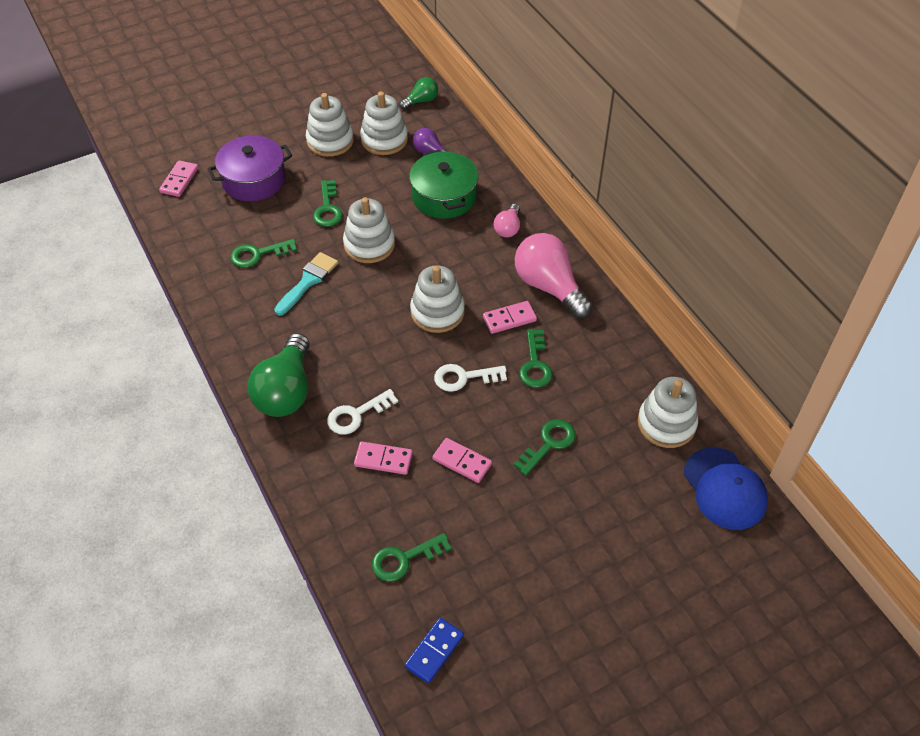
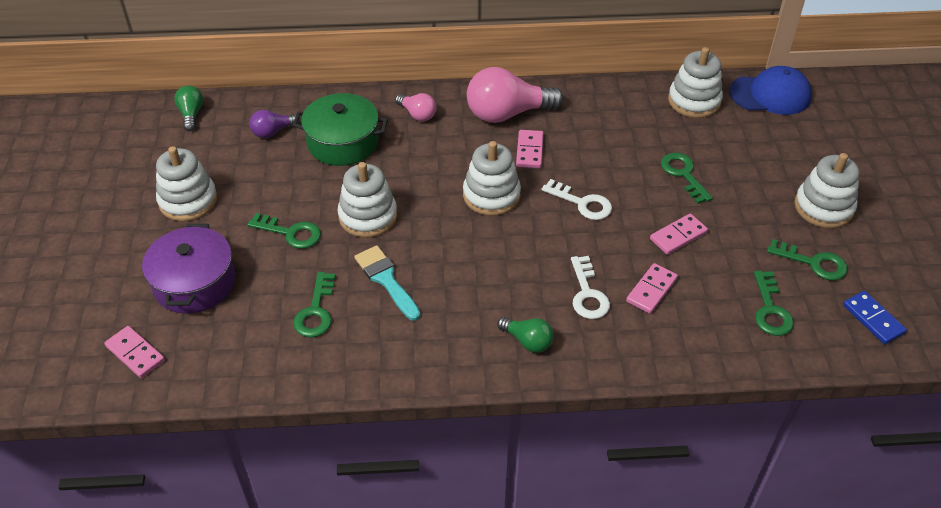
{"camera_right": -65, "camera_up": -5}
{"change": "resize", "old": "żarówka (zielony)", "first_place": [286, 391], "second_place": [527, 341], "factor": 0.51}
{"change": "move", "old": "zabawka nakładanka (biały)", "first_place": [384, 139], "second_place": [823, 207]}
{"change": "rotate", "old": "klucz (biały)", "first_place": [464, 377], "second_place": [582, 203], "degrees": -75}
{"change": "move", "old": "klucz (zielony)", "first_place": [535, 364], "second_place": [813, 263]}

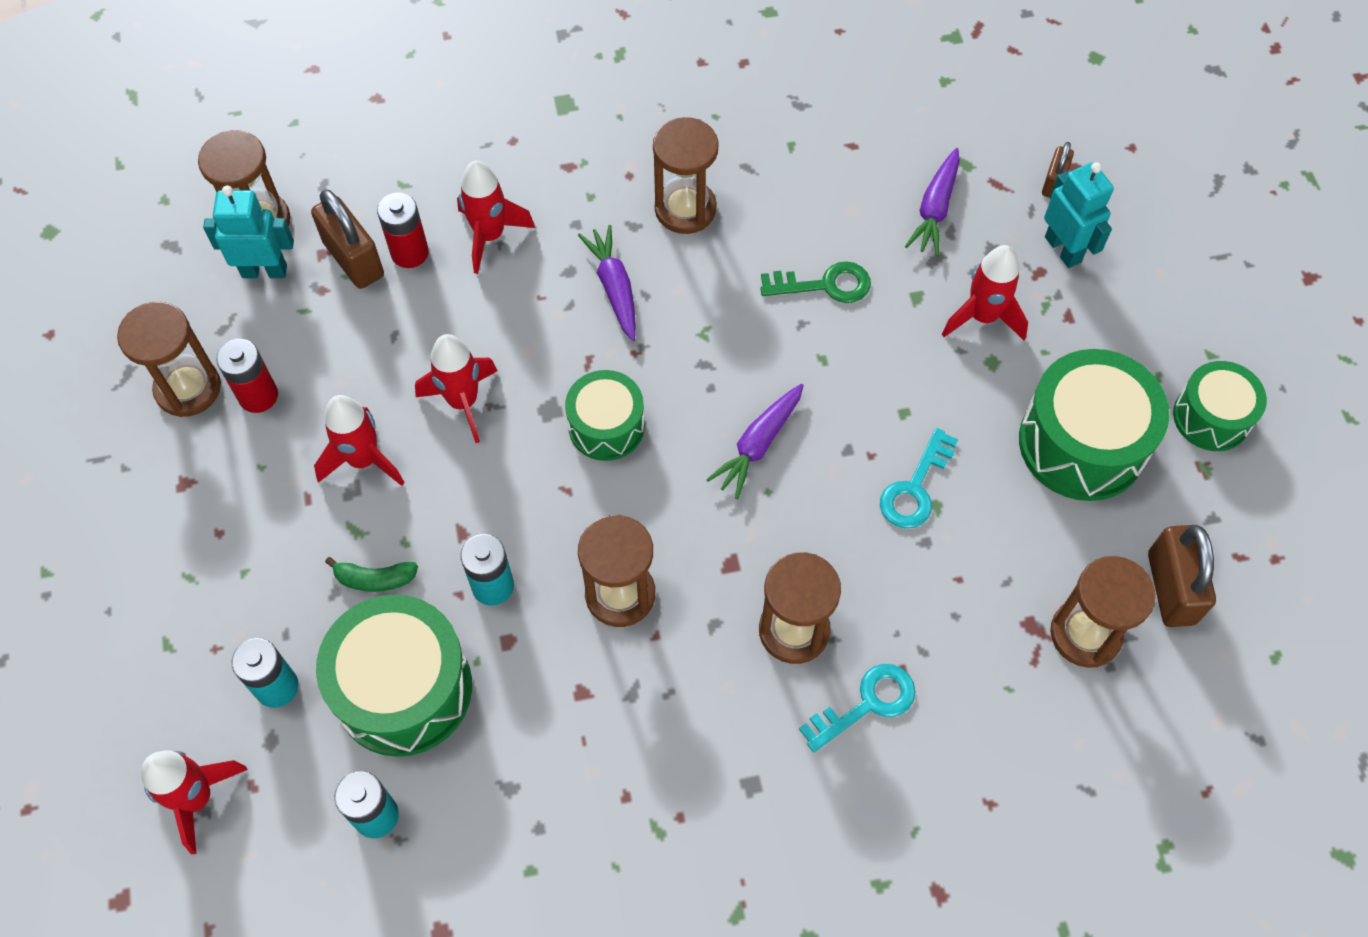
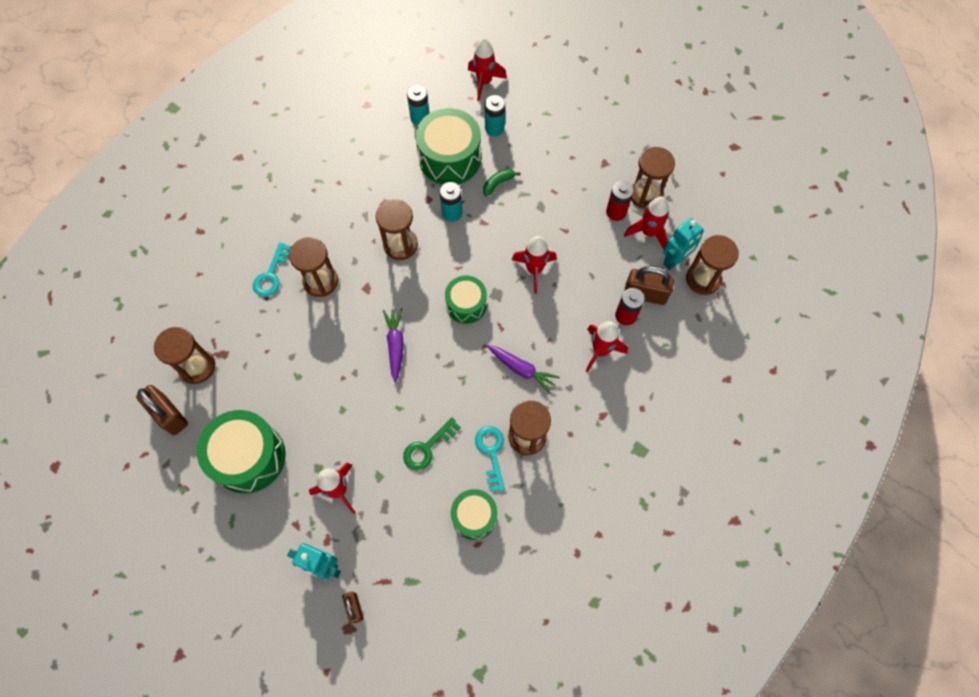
{"camera_right": 140, "camera_up": 5}
{"change": "move", "old": "rakieta (czerwony)", "first_place": [363, 460], "second_place": [648, 233]}
{"change": "move", "old": "klucz (turkusowy)", "first_place": [915, 488], "second_place": [491, 452]}
{"change": "delete", "old": "marchewka (fioletowy)", "first_place": [935, 209]}
{"change": "move", "old": "bęben (zielony)", "first_place": [1211, 417], "second_place": [474, 516]}

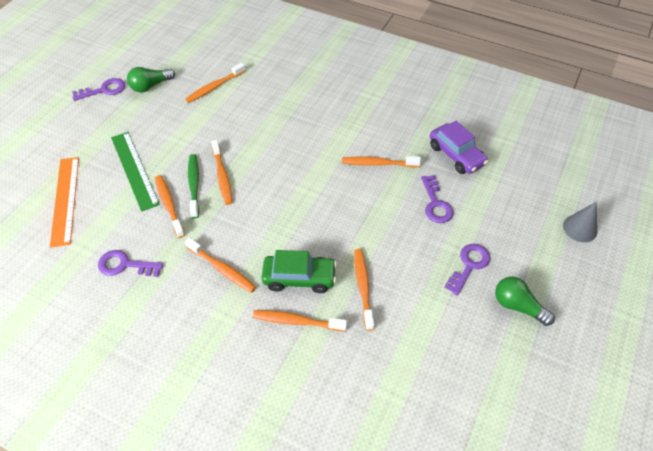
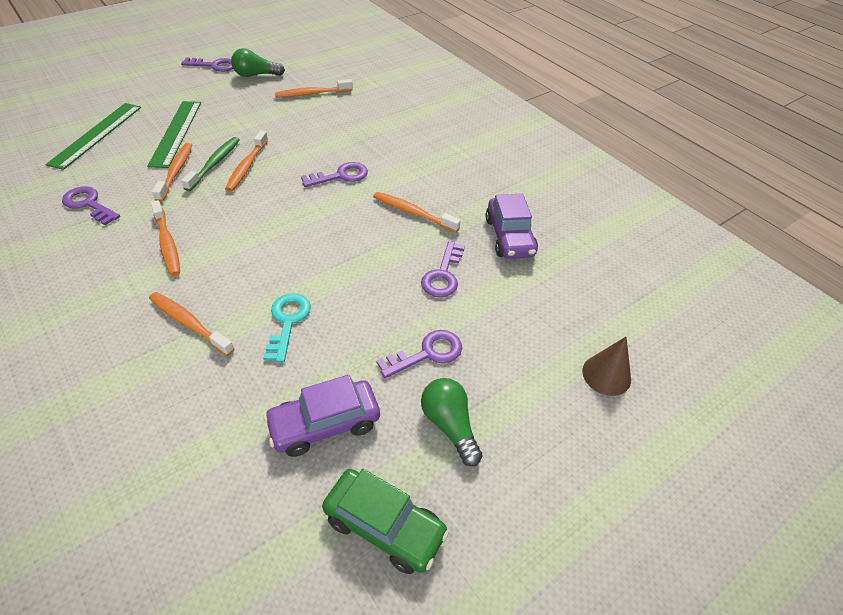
{"camera_right": 25, "camera_up": -5}
{"change": "recolor", "old": "linijka (pomarańczowy)", "new": "linijka (zielony)", "first_place": [65, 200], "second_place": [96, 134]}
{"change": "move", "old": "samochód (zielony)", "first_place": [299, 278], "second_place": [384, 526]}
{"change": "replace", "old": "szczoteczka do zębów (pomarańczowy)", "new": "klucz (turkusowy)", "first_place": [363, 287], "second_place": [287, 322]}
{"change": "recolor", "old": "stożek (szary)", "new": "stożek (brązowy)", "first_place": [580, 228], "second_place": [606, 375]}
{"change": "insert", "new": "samochód (fioletowy)", "second_place": [325, 424]}
{"change": "insert", "new": "klucz (fioletowy)", "second_place": [340, 176]}

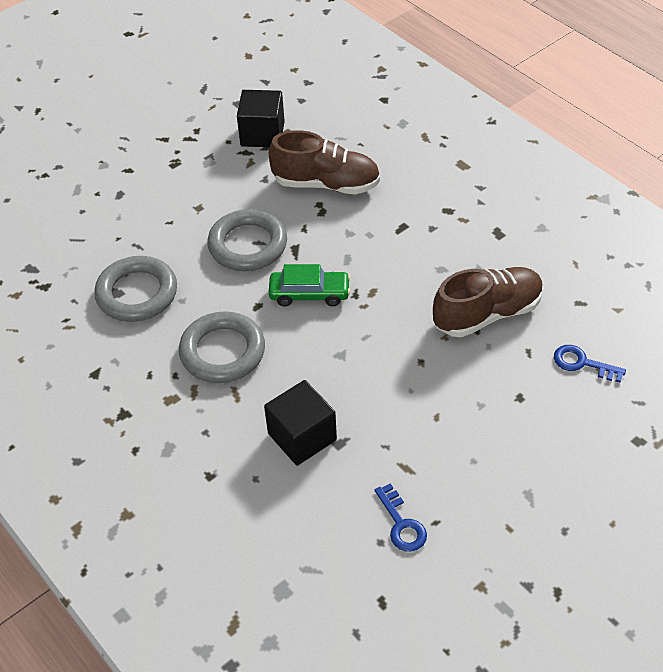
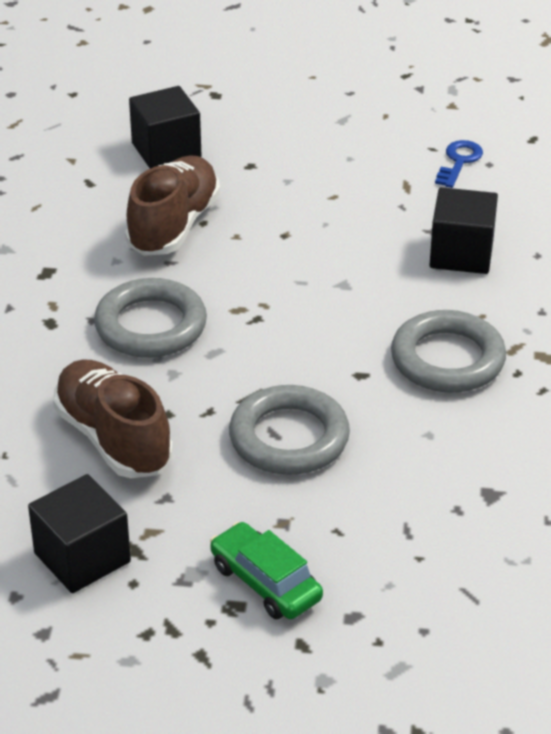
{"camera_right": -135, "camera_up": -10}
{"change": "move", "old": "pierścień (szary)", "first_place": [137, 293], "second_place": [151, 326]}
{"change": "move", "old": "samochód (zielony)", "first_place": [309, 294], "second_place": [265, 582]}
{"change": "rotate", "old": "but (brązowy)", "first_place": [487, 314], "second_place": [174, 225], "degrees": 90}
{"change": "replace", "old": "klucz (niebieski)", "new": "sześcian (czarny)", "first_place": [582, 363], "second_place": [166, 150]}

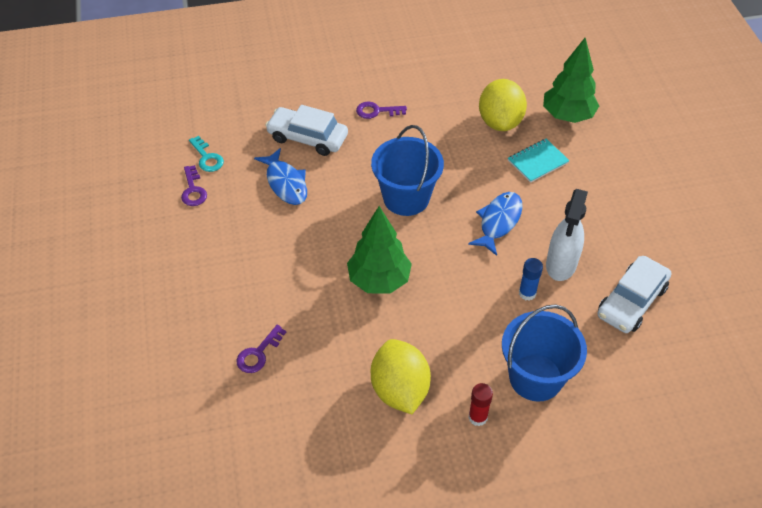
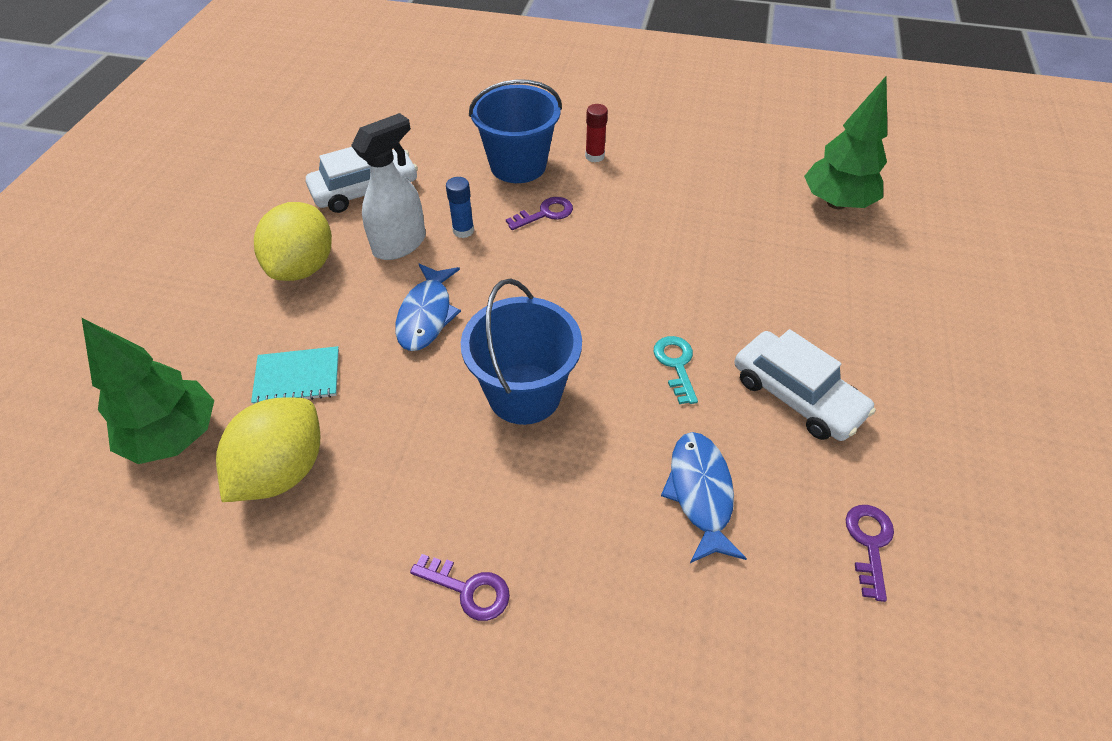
{"camera_right": -155, "camera_up": 0}
{"change": "move", "old": "klucz (turkusowy)", "first_place": [207, 157], "second_place": [676, 365]}
{"change": "move", "old": "klucz (fioletowy)", "first_place": [258, 353], "second_place": [545, 214]}
{"change": "move", "old": "samochód (biały)", "first_place": [307, 138], "second_place": [796, 395]}
{"change": "move", "old": "drzewko (zielony)", "first_place": [379, 280], "second_place": [836, 203]}
{"change": "move", "old": "cytryna (żółty)", "first_place": [399, 390], "second_place": [303, 267]}
{"change": "rotate", "old": "ryba (niebieski)", "first_place": [499, 222], "second_place": [426, 315], "degrees": -45}

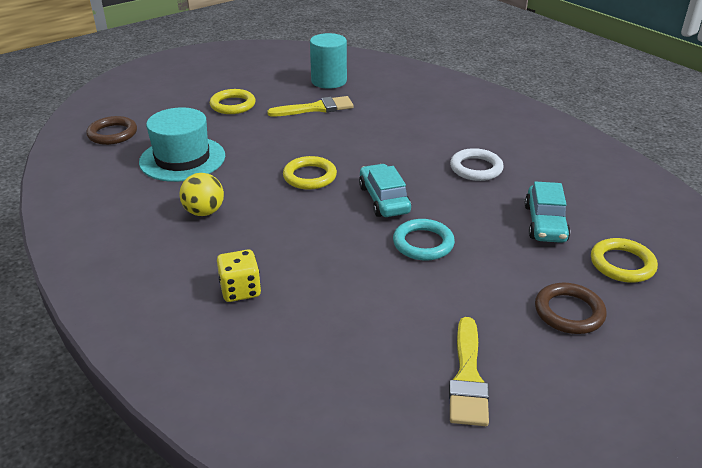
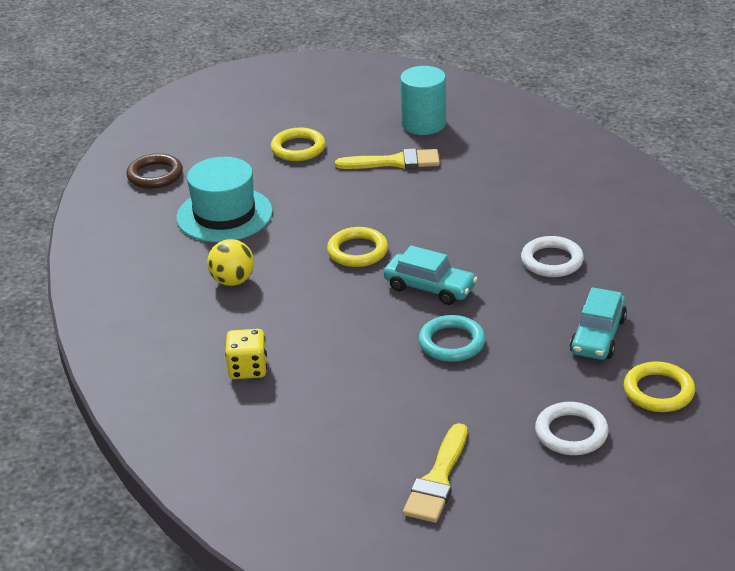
{"camera_right": 15, "camera_up": 0}
{"change": "rotate", "old": "samochód (turkusowy)", "first_place": [384, 199], "second_place": [430, 288], "degrees": 120}
{"change": "recolor", "old": "pierścień (brązowy)", "new": "pierścień (biały)", "first_place": [569, 312], "second_place": [571, 433]}

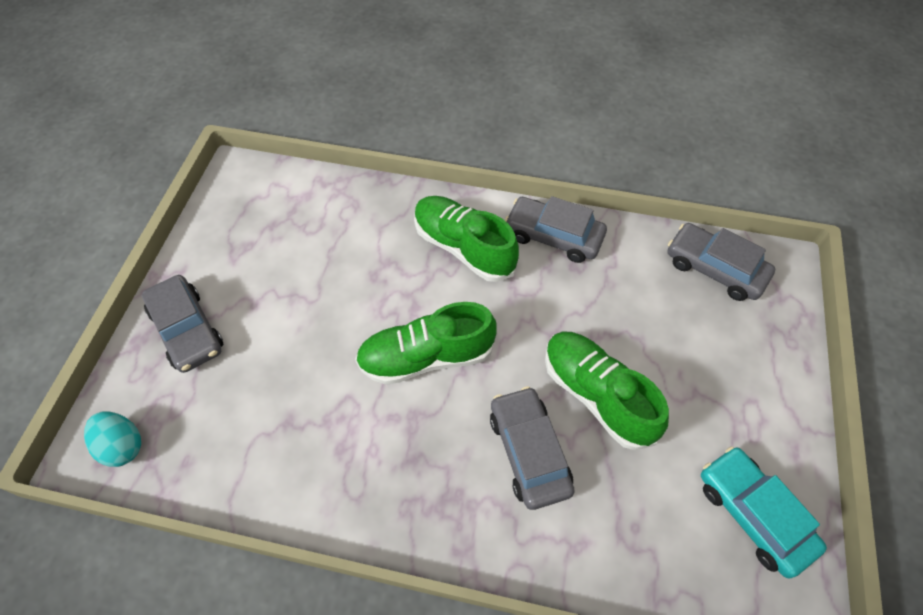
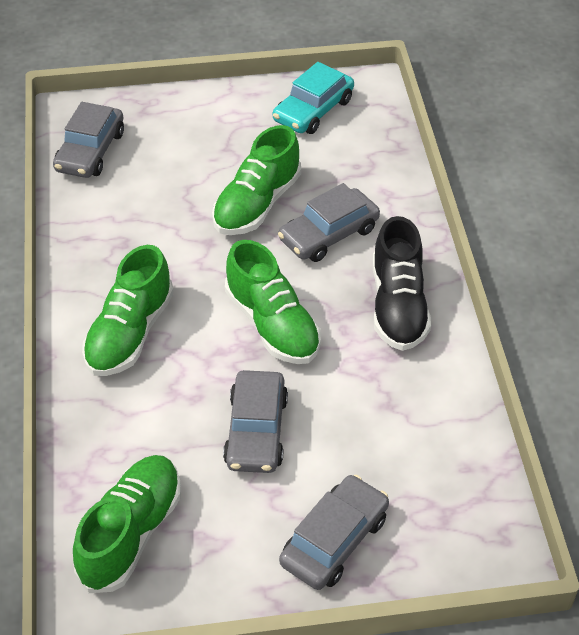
{"camera_right": -110, "camera_up": -10}
{"change": "delete", "old": "jajko (turkusowy)", "first_place": [122, 446]}
{"change": "move", "old": "samochód (szary)", "first_place": [553, 236], "second_place": [256, 431]}
{"change": "insert", "new": "but (zielony)", "second_place": [131, 533]}
{"change": "insert", "new": "but (czarny)", "second_place": [398, 306]}

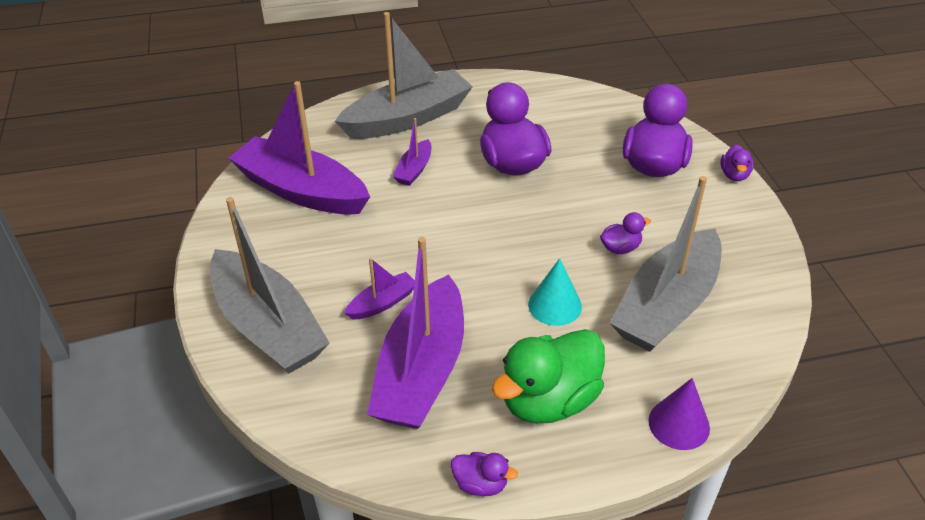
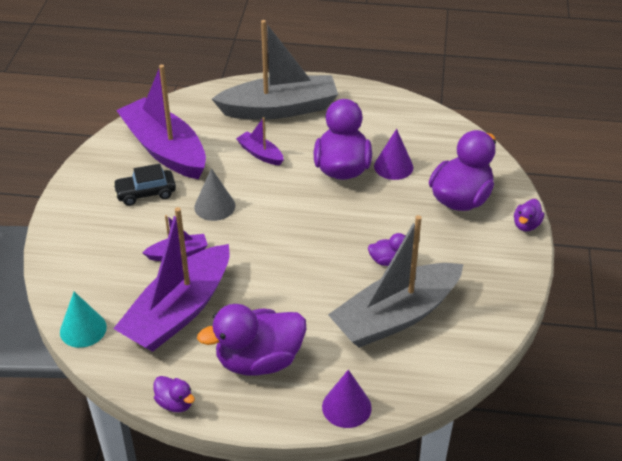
{"camera_right": 20, "camera_up": 0}
{"change": "delete", "old": "łódka (szary)", "first_place": [268, 326]}
{"change": "rotate", "old": "łódka (fioletowy)", "first_place": [414, 170], "second_place": [260, 154], "degrees": 90}
{"change": "recolor", "old": "kaczka (zielony)", "new": "kaczka (fioletowy)", "first_place": [549, 401], "second_place": [259, 360]}
{"change": "move", "old": "stożek (turkusowy)", "first_place": [555, 305], "second_place": [83, 329]}
{"change": "insert", "new": "samochód (czarny)", "second_place": [145, 193]}
{"change": "insert", "new": "stożek (szary)", "second_place": [214, 206]}
{"change": "insert", "new": "stożek (fioletowy)", "second_place": [393, 166]}

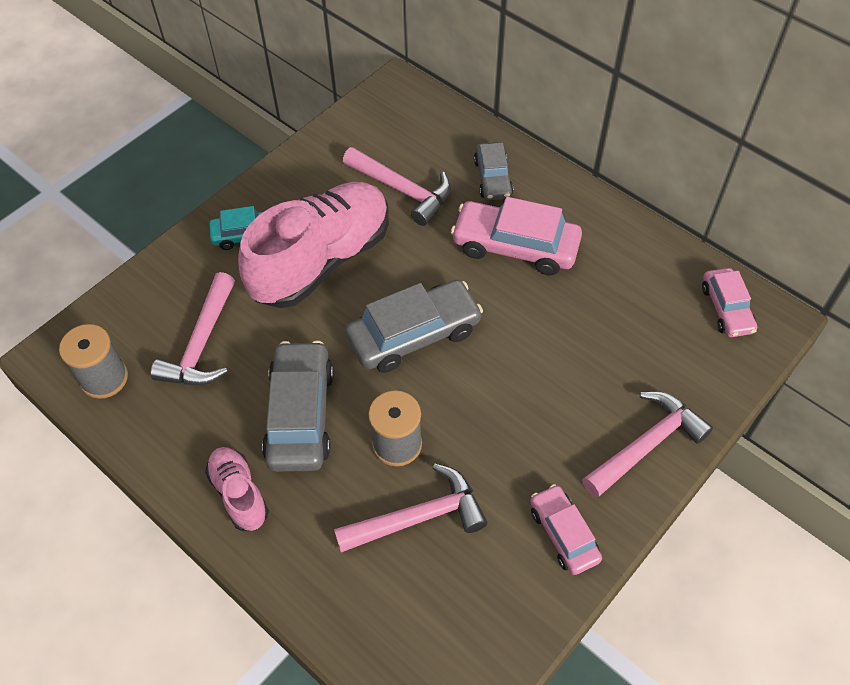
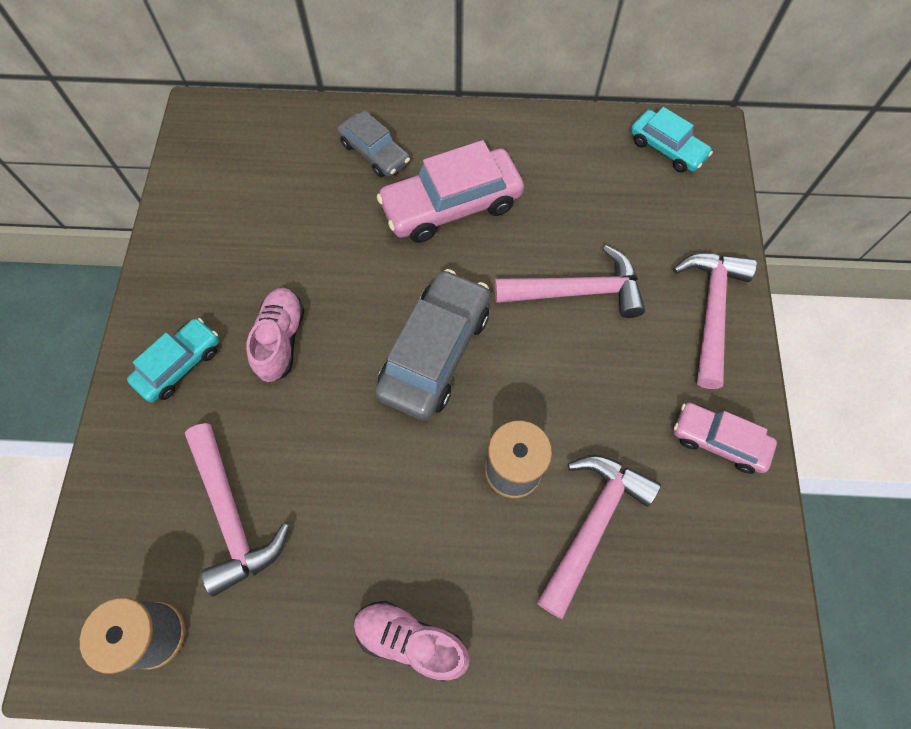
{"camera_right": -40, "camera_up": 10}
{"change": "resize", "old": "but (różowy)", "first_place": [322, 260], "second_place": [281, 340], "factor": 0.48}
{"change": "delete", "old": "samochód (szary)", "first_place": [301, 415]}
{"change": "move", "old": "młotek (różowy)", "first_place": [402, 190], "second_place": [577, 291]}
{"change": "recolor", "old": "samochód (różowy)", "new": "samochód (turkusowy)", "first_place": [726, 309], "second_place": [667, 148]}

